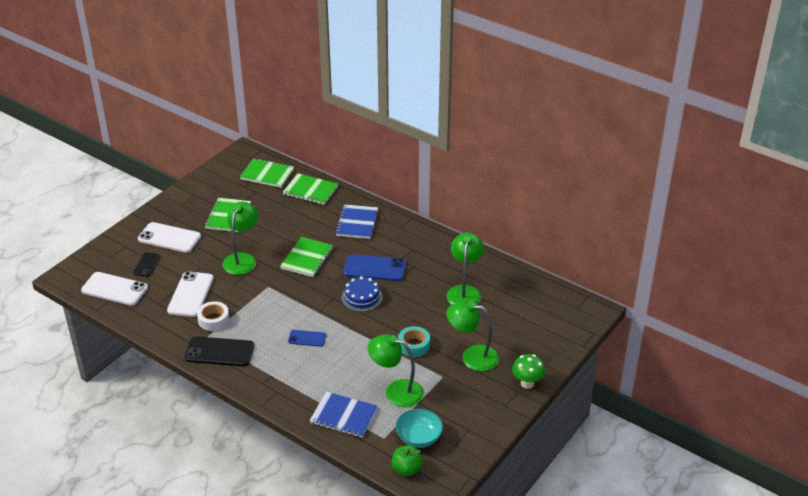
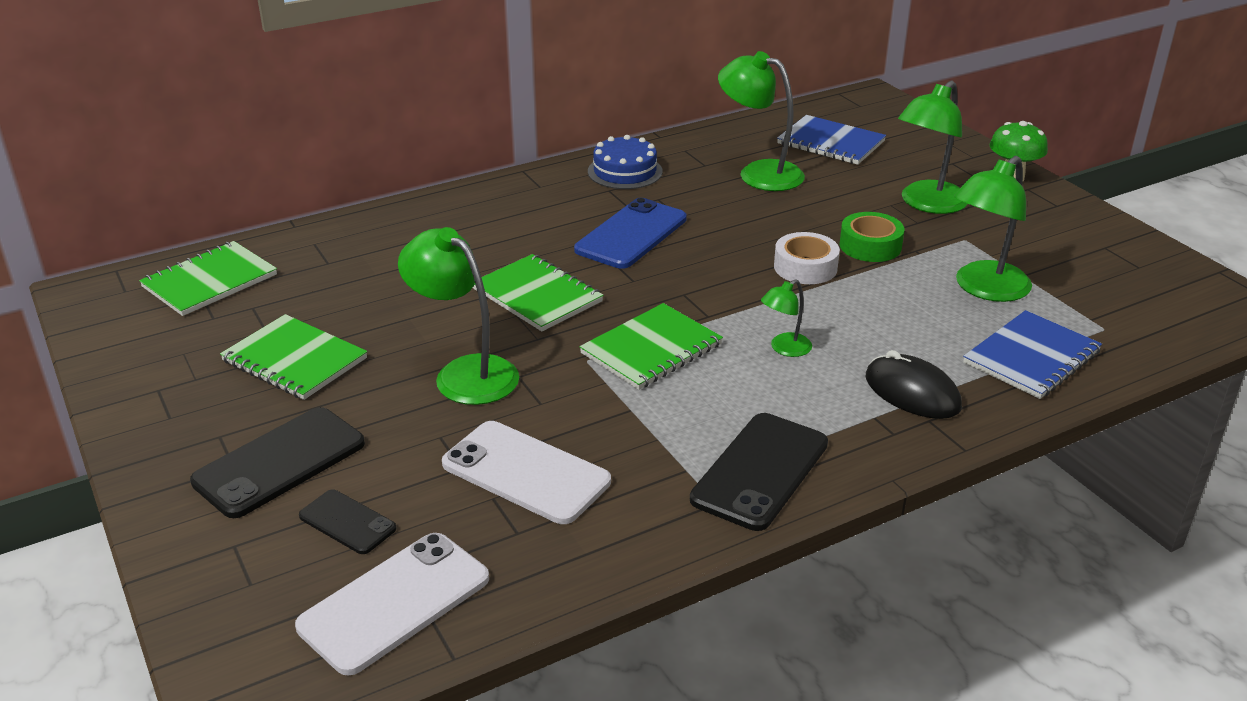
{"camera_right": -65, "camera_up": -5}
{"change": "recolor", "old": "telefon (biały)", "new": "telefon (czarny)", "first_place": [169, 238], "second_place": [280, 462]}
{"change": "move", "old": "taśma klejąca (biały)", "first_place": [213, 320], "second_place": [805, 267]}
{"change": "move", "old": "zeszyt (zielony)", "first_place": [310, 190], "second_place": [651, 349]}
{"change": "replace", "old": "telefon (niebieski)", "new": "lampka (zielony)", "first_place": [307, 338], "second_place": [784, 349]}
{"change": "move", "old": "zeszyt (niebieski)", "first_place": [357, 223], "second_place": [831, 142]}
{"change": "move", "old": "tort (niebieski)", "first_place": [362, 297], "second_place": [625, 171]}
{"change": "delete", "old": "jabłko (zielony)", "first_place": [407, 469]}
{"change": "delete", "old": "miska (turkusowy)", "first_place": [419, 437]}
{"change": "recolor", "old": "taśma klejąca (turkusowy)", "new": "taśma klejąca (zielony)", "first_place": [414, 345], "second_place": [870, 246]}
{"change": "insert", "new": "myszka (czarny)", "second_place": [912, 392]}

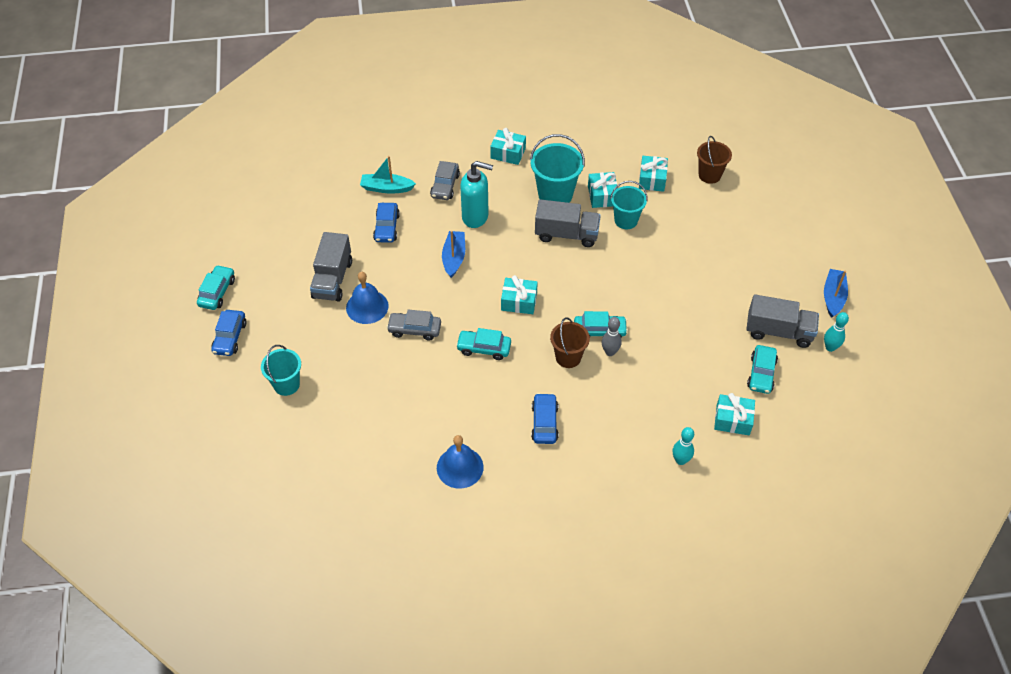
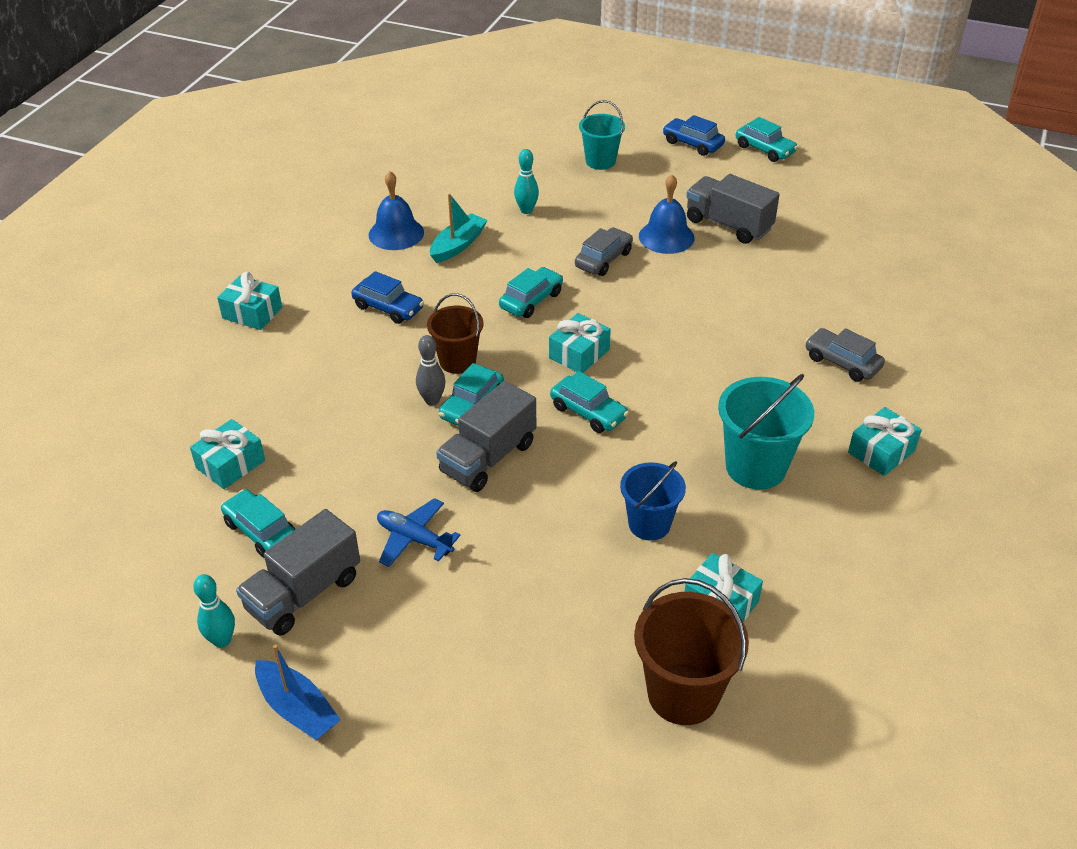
{"camera_right": 120, "camera_up": -10}
{"change": "move", "old": "łódka (turkusowy)", "first_place": [386, 188], "second_place": [458, 245]}
{"change": "delete", "old": "samochód (niebieski)", "first_place": [387, 227]}
{"change": "delete", "old": "łódka (niebieski)", "first_place": [454, 258]}
{"change": "delete", "old": "dozownik mydła (turkusowy)", "first_place": [475, 217]}
{"change": "move", "old": "ciężarówka (szary)", "first_place": [566, 234], "second_place": [488, 458]}
{"change": "move", "old": "prezent (turkusowy)", "first_place": [602, 196], "second_place": [252, 313]}
{"change": "recolor", "old": "wiadro (turkusowy)", "new": "wiadro (niebieski)", "first_place": [626, 220], "second_place": [649, 524]}
{"change": "move", "old": "kręgiel (turkusowy)", "first_place": [680, 460], "second_place": [526, 210]}
{"change": "resize", "old": "wiadro (brązowy)", "first_place": [709, 175], "second_place": [683, 694], "factor": 1.5}
{"change": "insert", "new": "samolot (niebieski)", "second_place": [414, 539]}
{"change": "insert", "new": "samochód (turkusowy)", "second_place": [588, 412]}

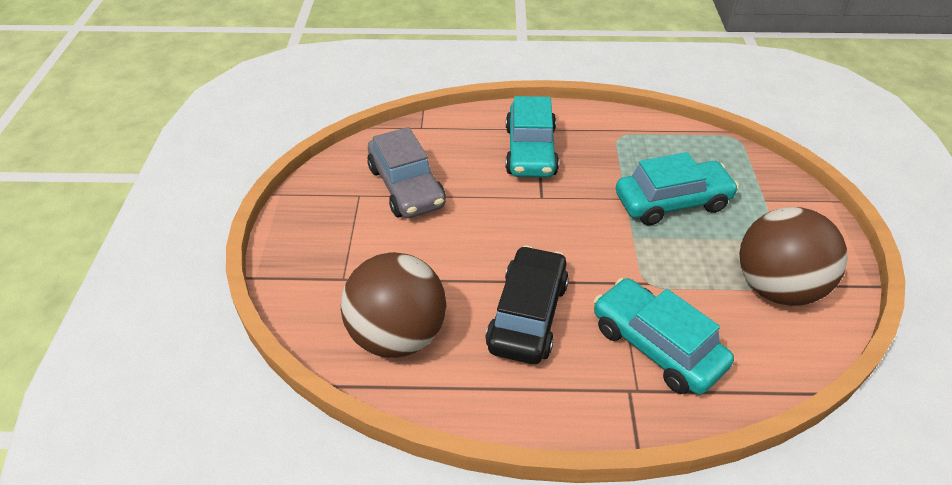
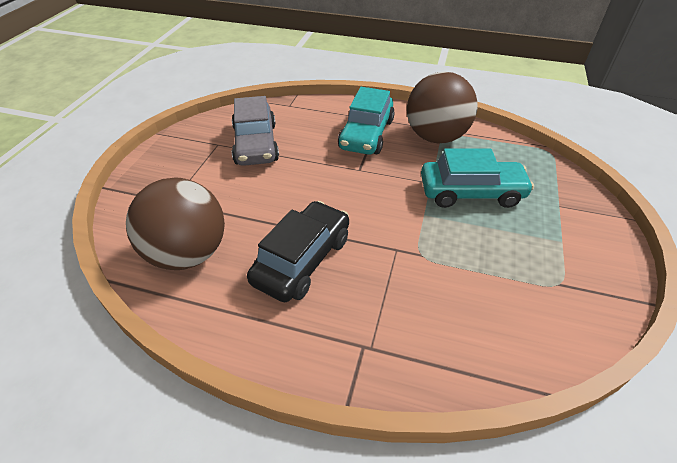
{"camera_right": 15, "camera_up": 0}
{"change": "delete", "old": "samochód (turkusowy)", "first_place": [656, 346]}
{"change": "move", "old": "piłka (brązowy)", "first_place": [776, 287], "second_place": [435, 137]}

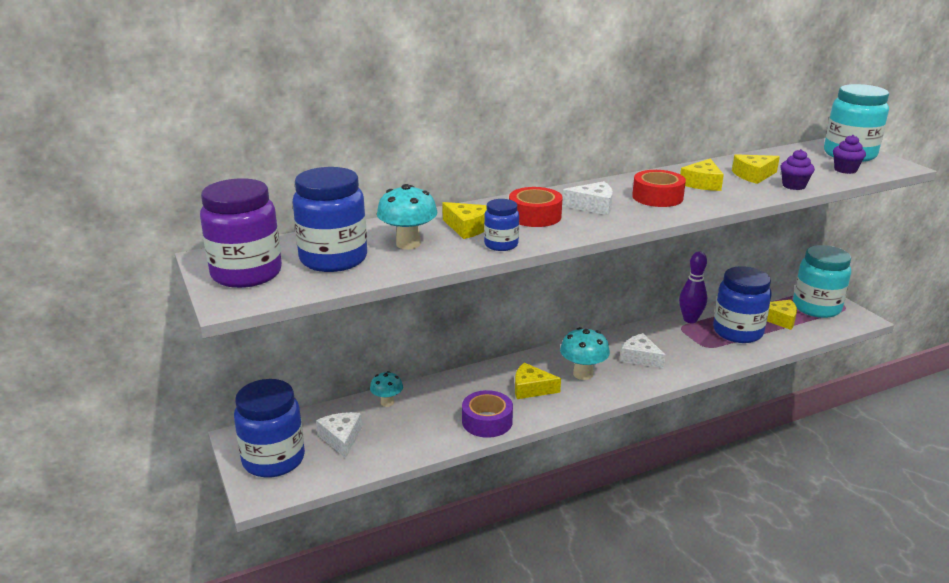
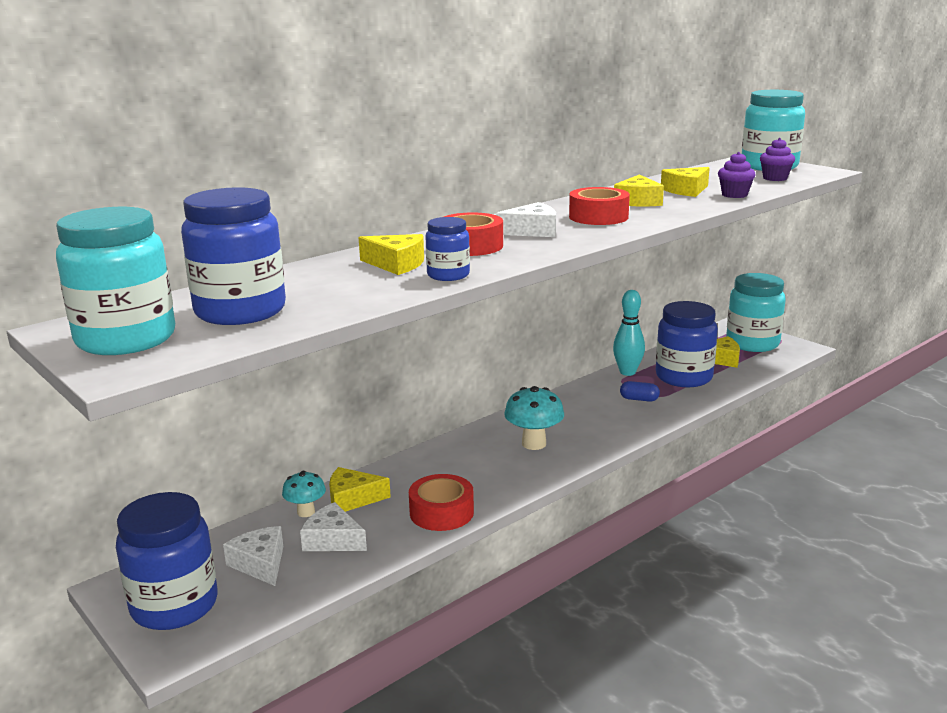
{"camera_right": -15, "camera_up": -5}
{"change": "recolor", "old": "słoik (fioletowy)", "new": "słoik (turkusowy)", "first_place": [246, 274], "second_place": [126, 339]}
{"change": "delete", "old": "grzyb (turkusowy)", "first_place": [408, 244]}
{"change": "recolor", "old": "taśma klejąca (fioletowy)", "new": "taśma klejąca (czerwony)", "first_place": [487, 421], "second_place": [441, 512]}
{"change": "move", "old": "ser (żółty)", "first_place": [531, 388], "second_place": [352, 499]}
{"change": "move", "old": "ser (biały)", "first_place": [640, 358], "second_place": [332, 540]}
{"change": "recolor", "old": "kręgiel (fioletowy)", "new": "kręgiel (turkusowy)", "first_place": [690, 320], "second_place": [627, 372]}
{"change": "insert", "new": "kapsułka (niebieski)", "second_place": [639, 399]}

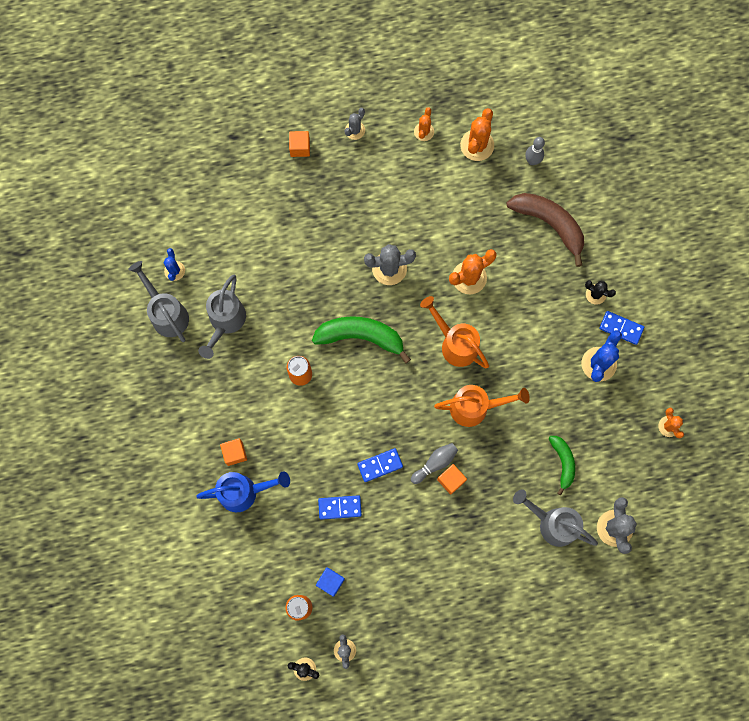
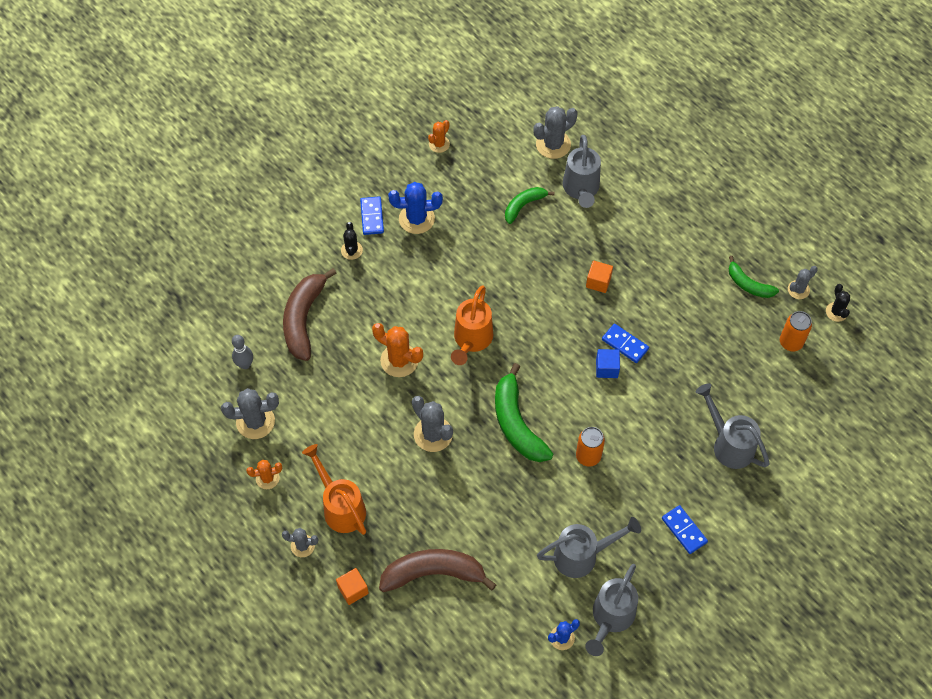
{"camera_right": -120, "camera_up": -15}
{"change": "recolor", "old": "konewka (niebieski)", "new": "konewka (szary)", "first_place": [244, 492], "second_place": [729, 444]}
{"change": "delete", "old": "sześcian (pomarańczowy)", "first_place": [235, 453]}
{"change": "move", "old": "sześcian (niebieski)", "first_place": [330, 582], "second_place": [607, 368]}
{"change": "move", "old": "kostka domina (niebieski)", "first_place": [340, 507], "second_place": [684, 530]}
{"change": "delete", "old": "kręgiel (szary)", "first_place": [435, 463]}
{"change": "move", "old": "konewka (pomarańczowy)", "first_place": [475, 407], "second_place": [341, 507]}
{"change": "recolor", "old": "kaktus (pomarańczowy)", "new": "kaktus (szary)", "first_place": [477, 145], "second_place": [255, 421]}
{"change": "insert", "new": "banan (brązowy)", "second_place": [433, 573]}
{"change": "insert", "new": "banan (zielony)", "second_place": [748, 284]}

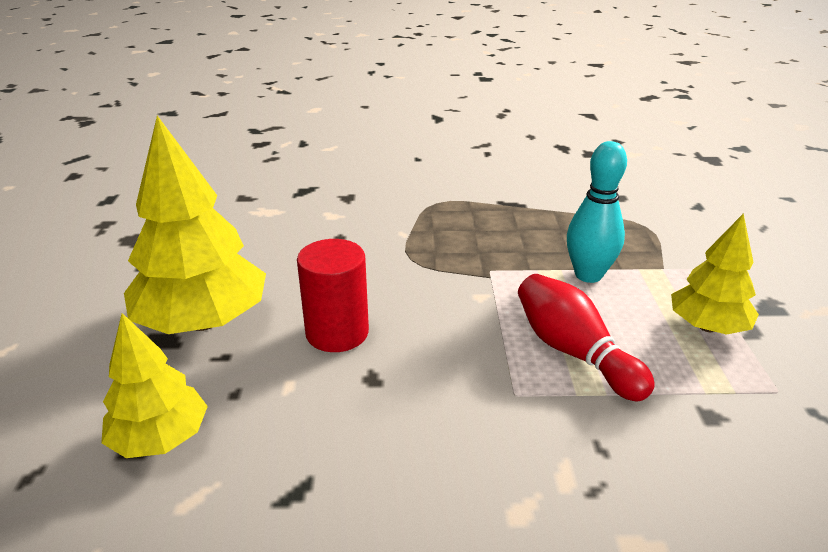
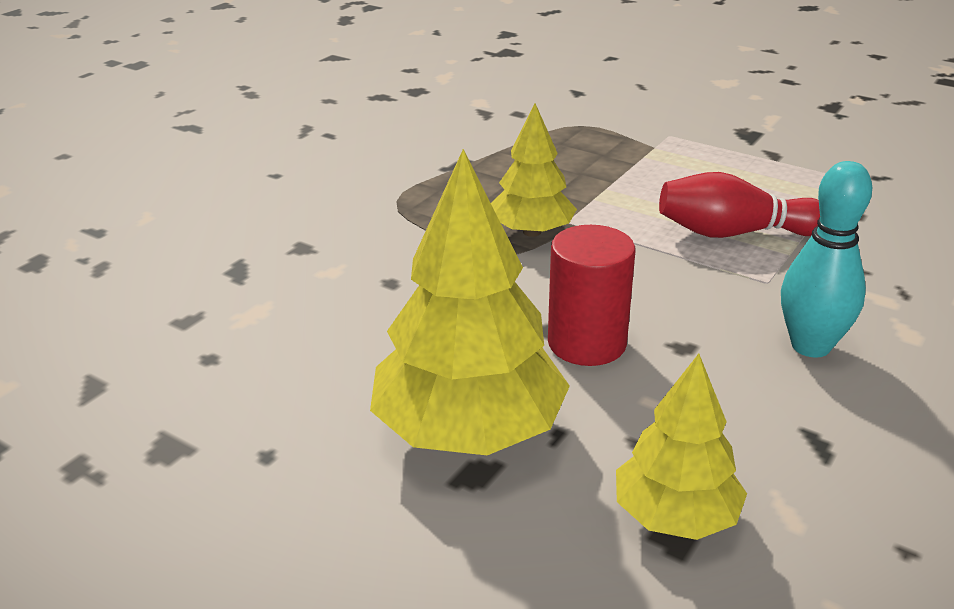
{"camera_right": -55, "camera_up": 0}
{"change": "move", "old": "kręgiel (turkusowy)", "first_place": [588, 275], "second_place": [810, 346]}
{"change": "move", "old": "drzewko (żółty)", "first_place": [707, 327], "second_place": [532, 232]}

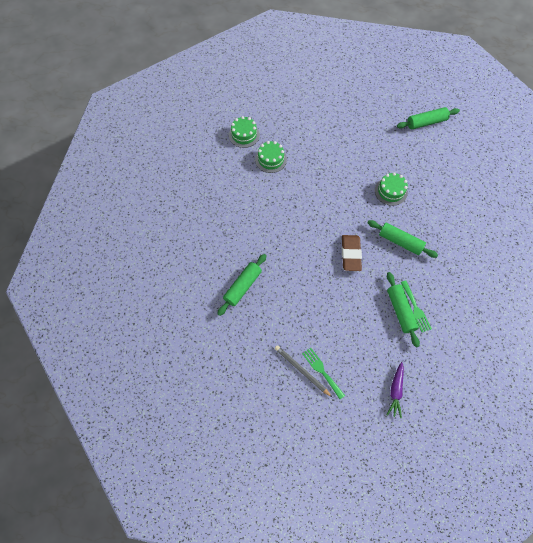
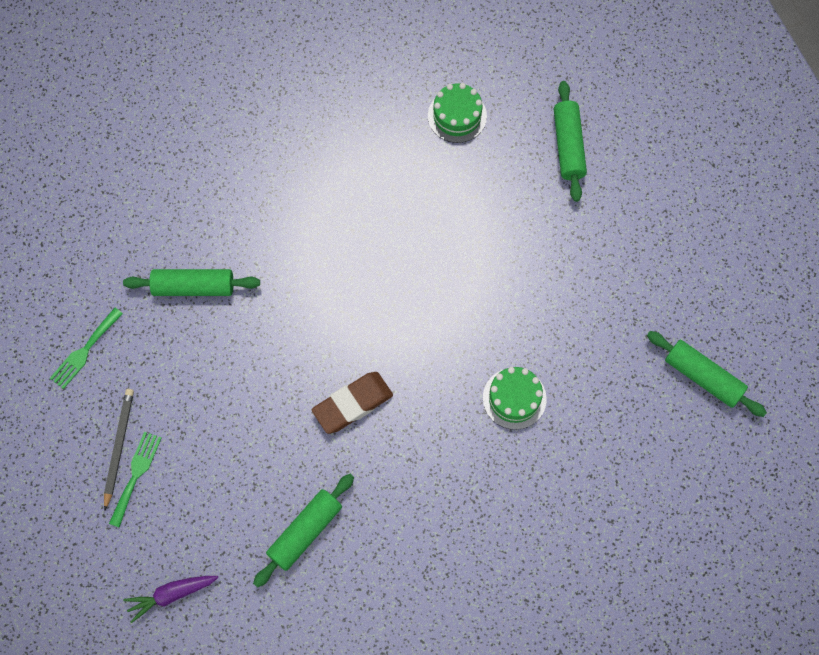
{"camera_right": 55, "camera_up": 5}
{"change": "delete", "old": "tort (zielony)", "first_place": [271, 159]}
{"change": "move", "old": "wałek do ciasta (zielony)", "first_place": [400, 242], "second_place": [568, 146]}
{"change": "move", "old": "widelec (zielony)", "first_place": [415, 308], "second_place": [84, 351]}

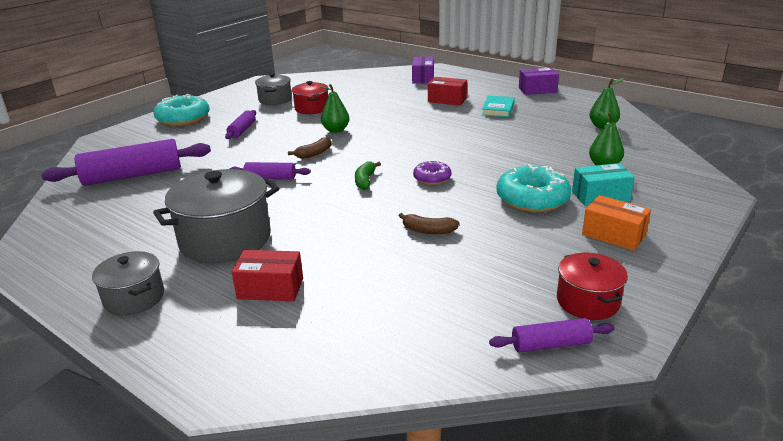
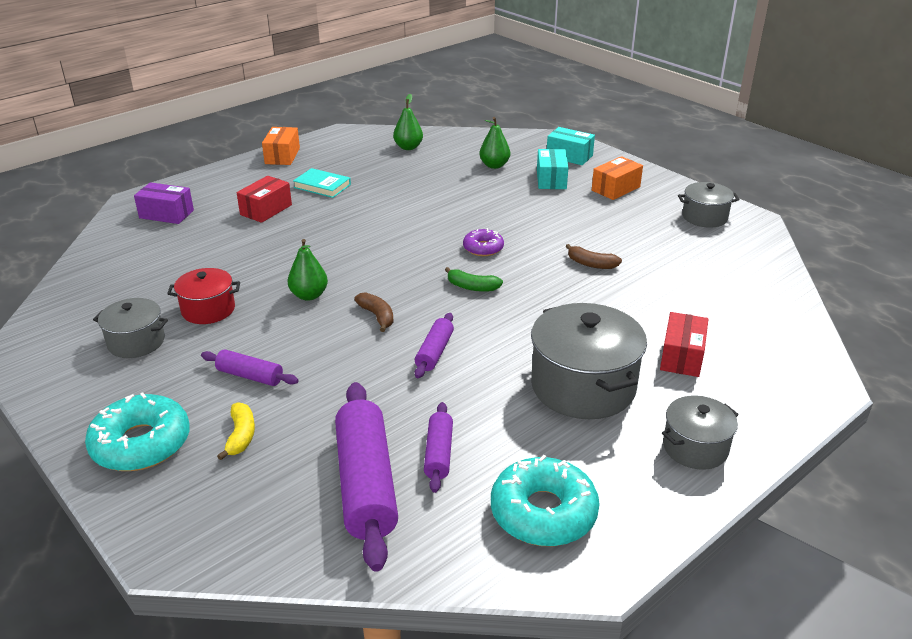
{"camera_right": -80, "camera_up": 5}
{"change": "rotate", "old": "banan (brązowy)", "first_place": [428, 230], "second_place": [591, 264], "degrees": 90}
{"change": "move", "old": "wałek do ciasta (fioletowy)", "first_place": [550, 344], "second_place": [438, 453]}
{"change": "move", "old": "donut (turkusowy)", "first_place": [532, 199], "second_place": [543, 512]}
{"change": "recolor", "old": "pudełko (fioletowy)", "new": "pudełko (pomarańczowy)", "first_place": [537, 90], "second_place": [282, 156]}
{"change": "recolor", "old": "garnek (czerwony)", "new": "garnek (szary)", "first_place": [587, 301], "second_place": [704, 217]}
{"change": "insert", "new": "banan (żółty)", "second_place": [241, 436]}
{"change": "insert", "new": "pudełko (turkusowy)", "second_place": [569, 156]}

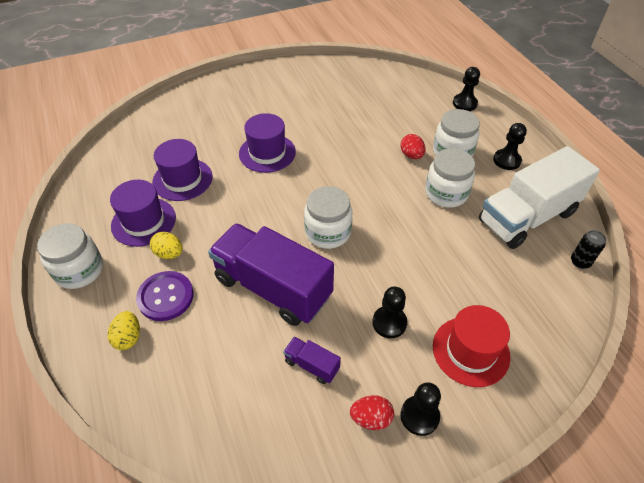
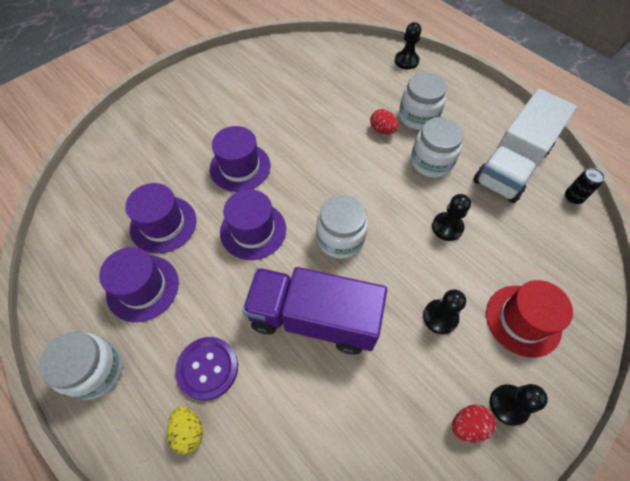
{"camera_right": -20, "camera_up": 10}
{"change": "delete", "old": "jajko (żółty)", "first_place": [169, 253]}
{"change": "delete", "old": "ciężarówka (fioletowy)", "first_place": [312, 365]}
{"change": "move", "old": "pionek (czarny)", "first_place": [506, 160], "second_place": [447, 227]}
{"change": "insert", "new": "kapelusz (fioletowy)", "second_place": [253, 230]}

